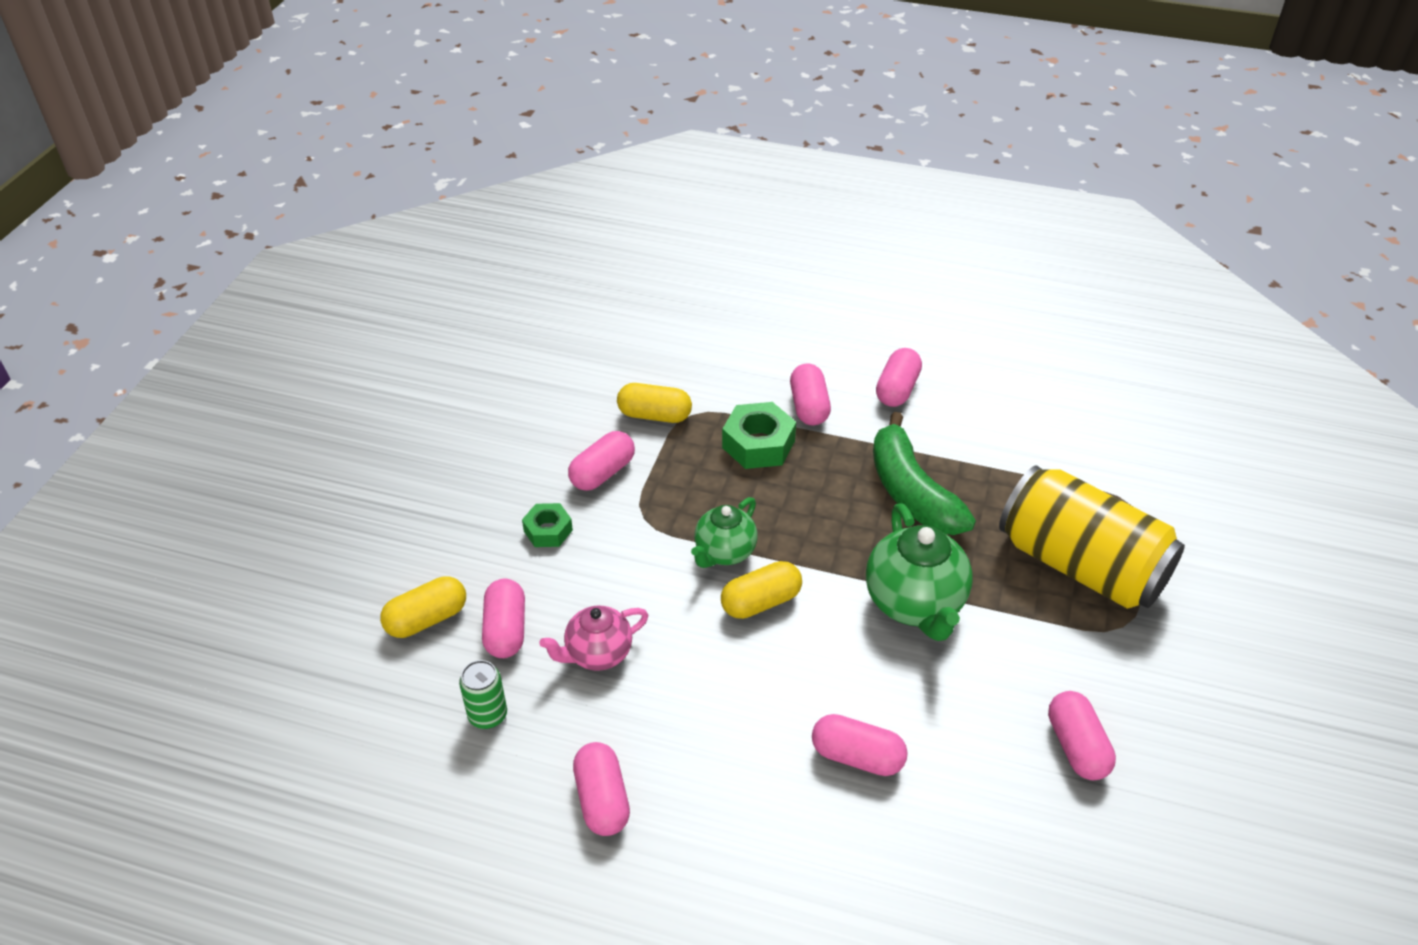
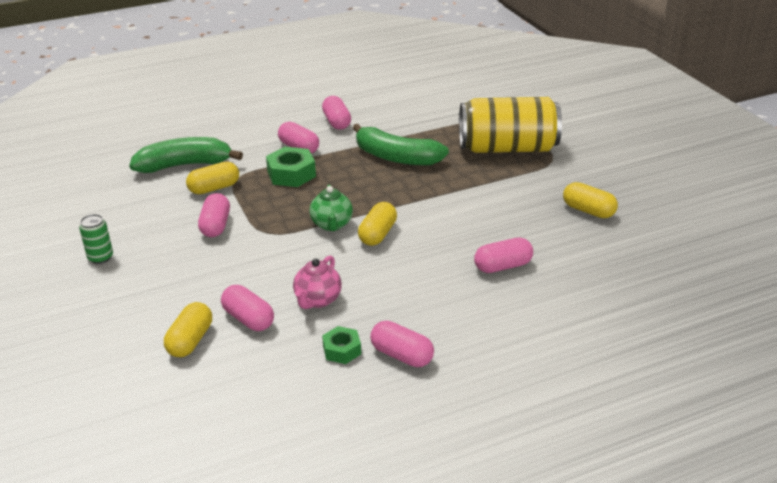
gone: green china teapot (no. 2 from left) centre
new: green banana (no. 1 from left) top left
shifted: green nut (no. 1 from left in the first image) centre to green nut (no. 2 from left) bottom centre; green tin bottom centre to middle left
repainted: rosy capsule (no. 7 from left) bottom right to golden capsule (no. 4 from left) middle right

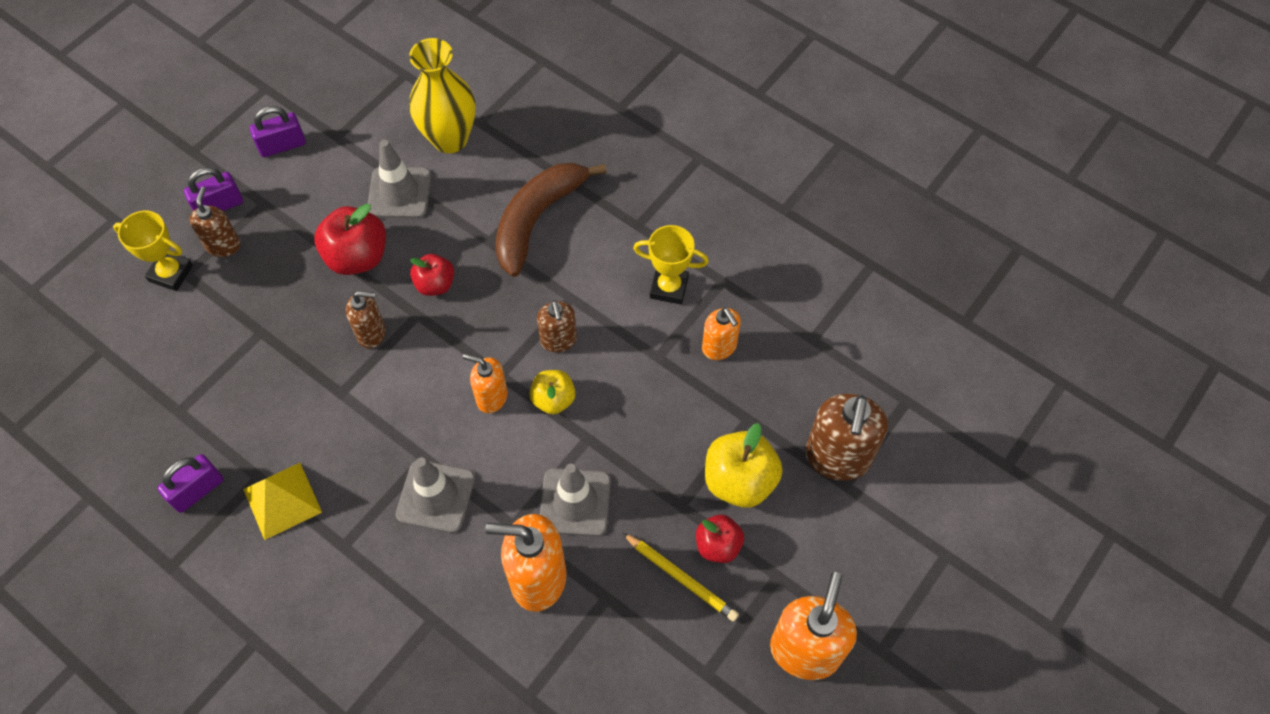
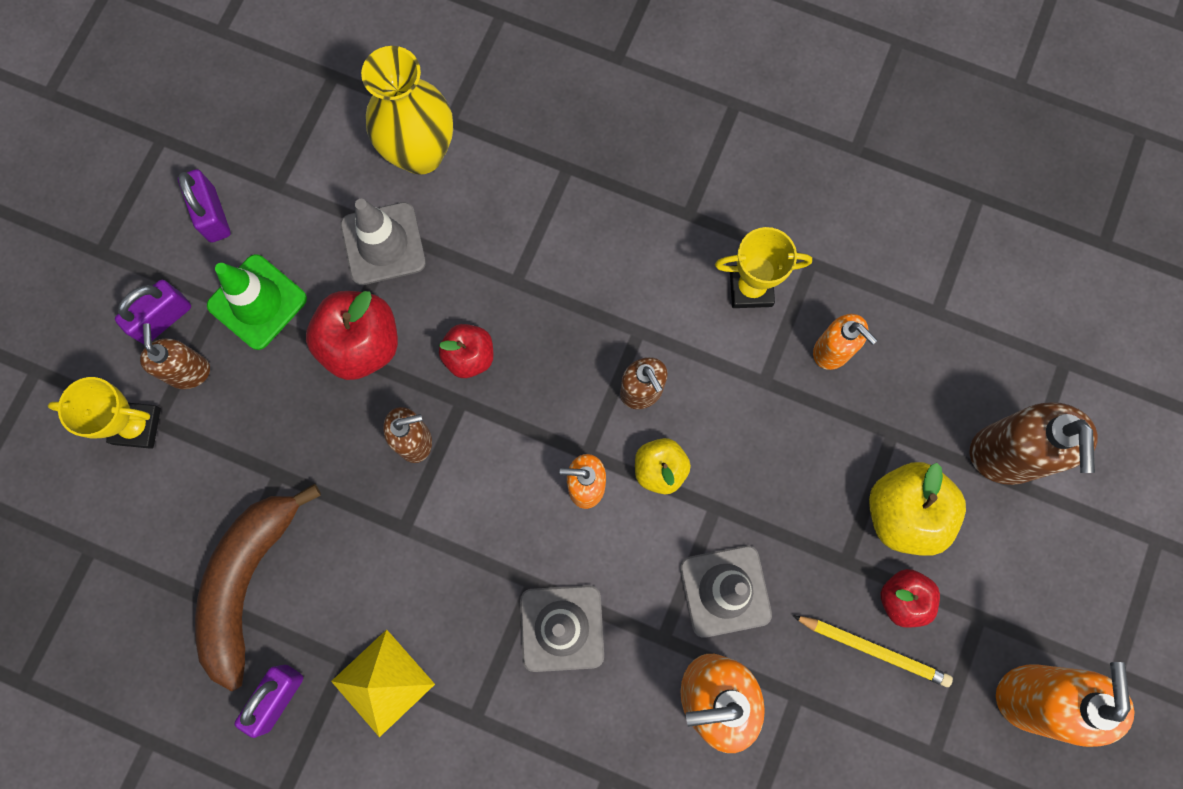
new: green traffic cone middle left
shifted: dark brown banana top centre to bottom left
rotated: purple lock (no. 3 from left in the first image) top left = top left 75 degrees counterclockwise

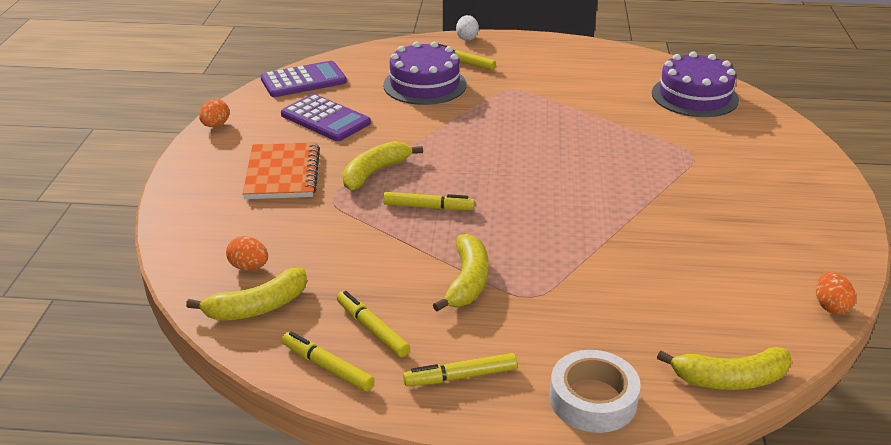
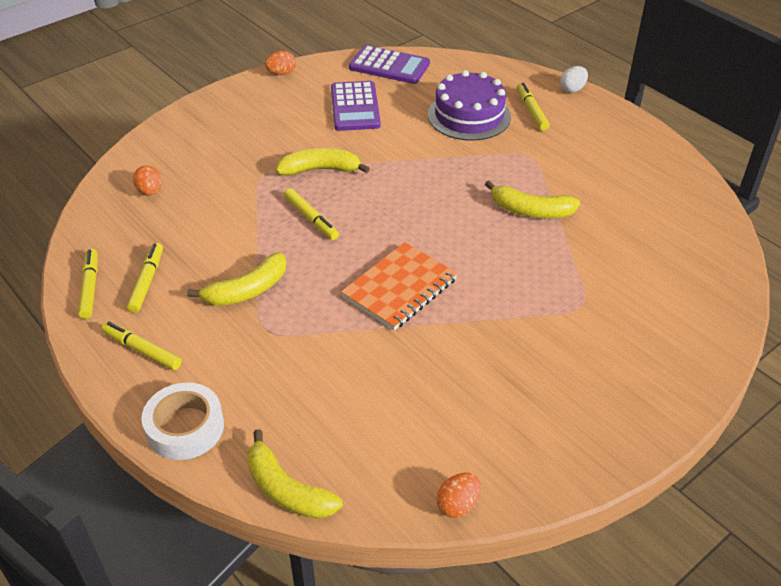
gone: purple gateau (no. 2 from left) top right
shifted: bright orange notebook middle left to centre; golden banana (no. 1 from left in the first image) middle left to golden banana (no. 4 from left) middle right

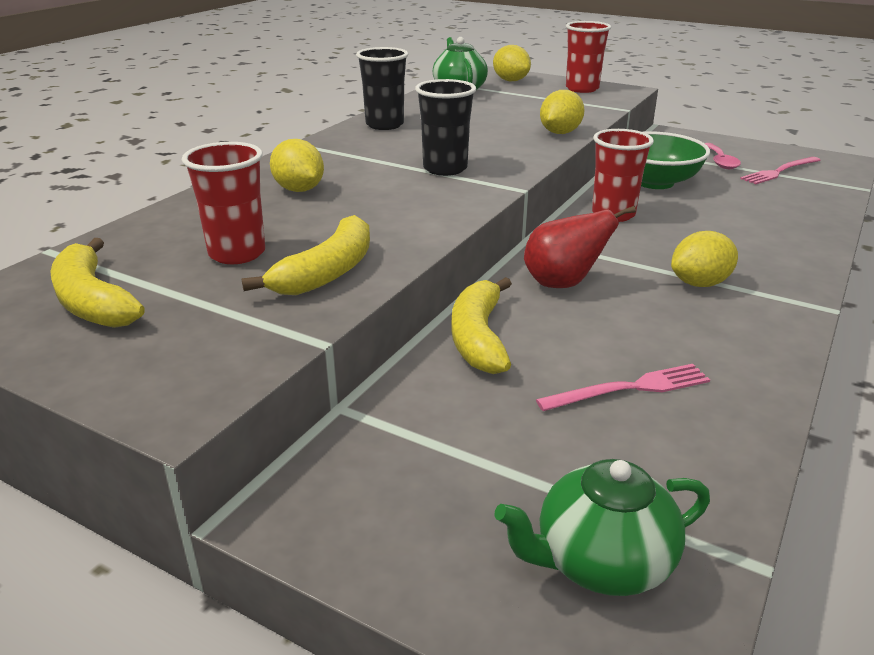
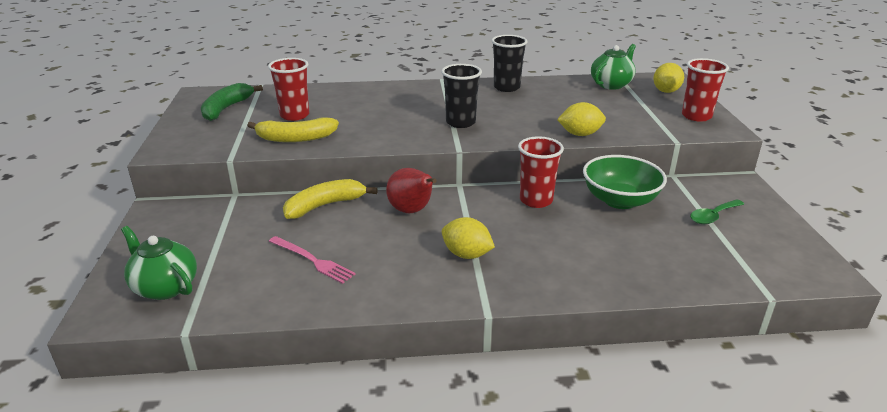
gone: golden lemon (no. 1 from left) top centre; rosy fork (no. 2 from left) top right
repainted: rosy teaspoon top right to green teaspoon middle right; golden banana (no. 1 from left) middle left to green banana top left

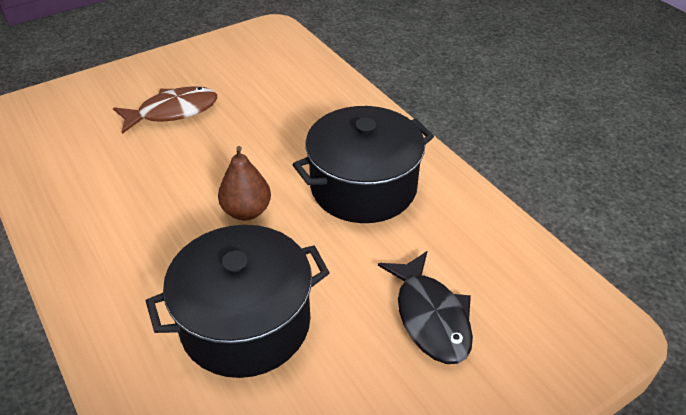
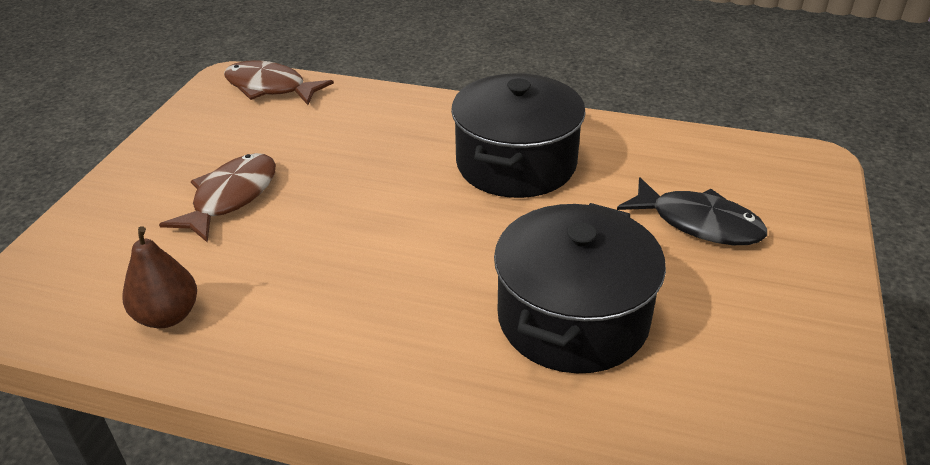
new: dark brown toy fish (no. 2 from left) top left
shifted: dark brown toy pear centre to middle left

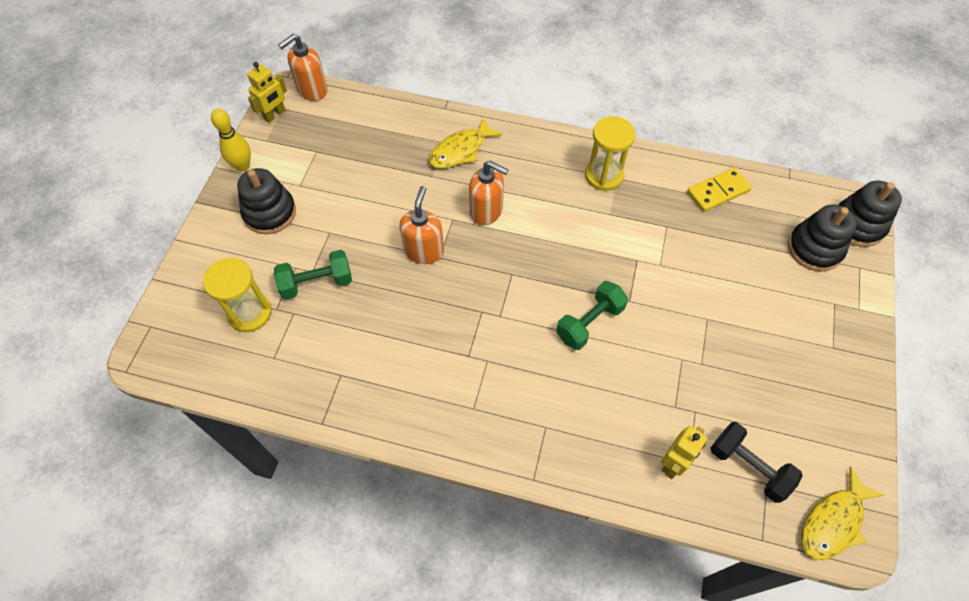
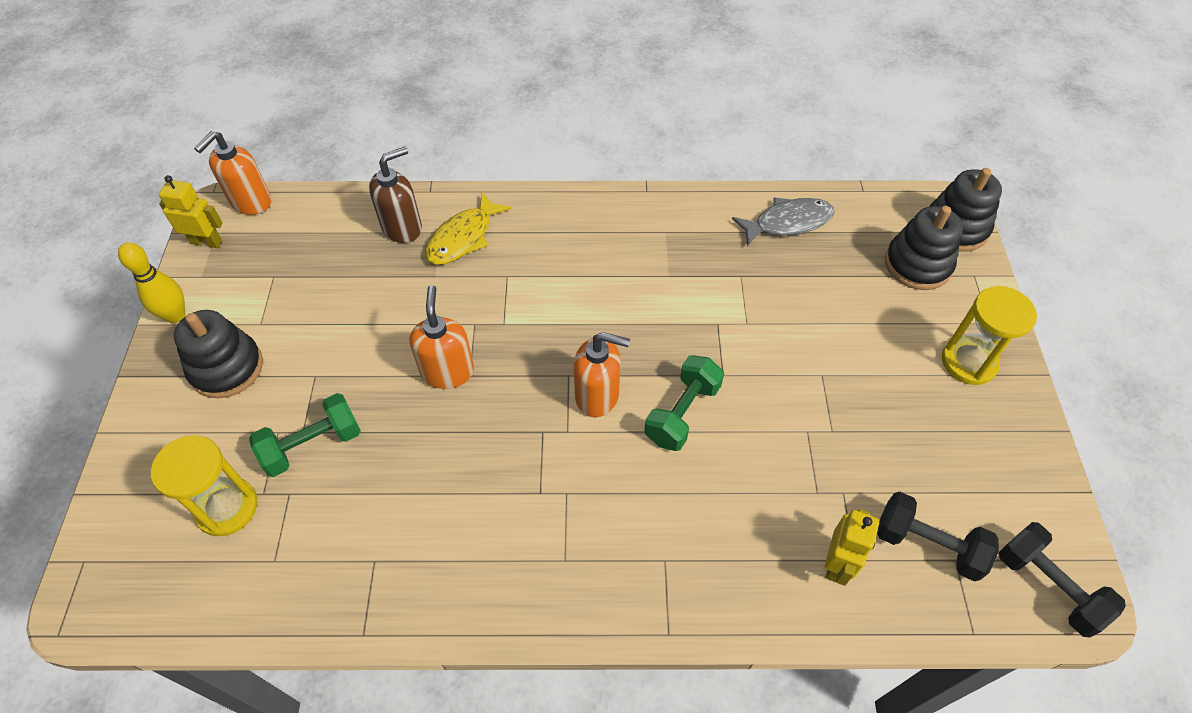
new: dark brown soap pump top left
shifted: golden sandglass (no. 2 from left) top centre to middle right; bright orange soap pump (no. 3 from left) top centre to centre
swapped: golden domino top right to gray toy fish top centre; golden toy fish (no. 2 from left) bottom right to jet-black hand weight (no. 2 from left) bottom right
rotated: golden robot figure (no. 1 from left) top left = top left 105 degrees counterclockwise

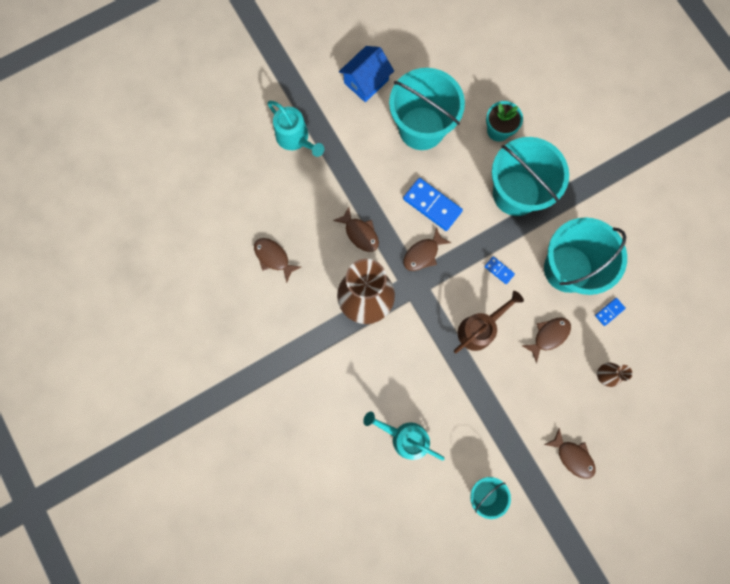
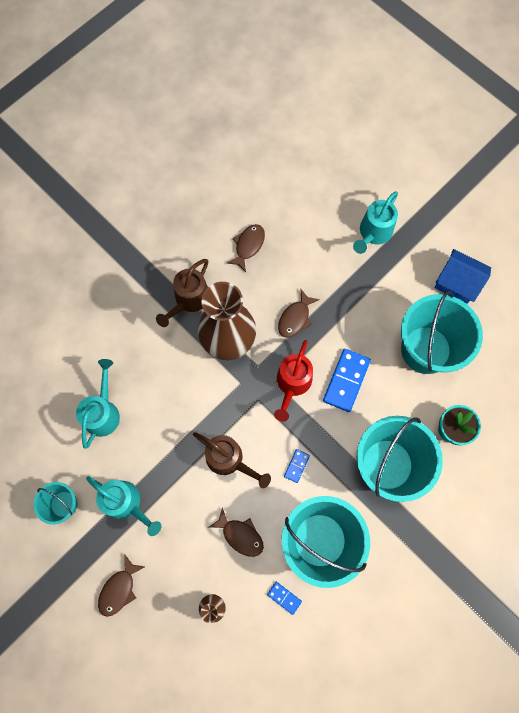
new: dark brown sprinkling can (no. 1 from left) centre; teal sprinkling can (no. 2 from left) bottom left
swapped: dark brown toy fish (no. 3 from left) centre to red sprinkling can centre

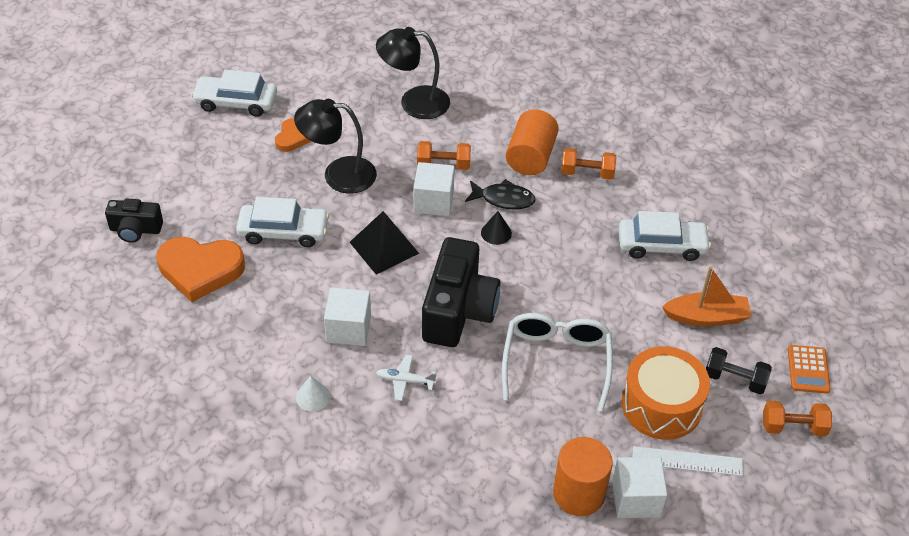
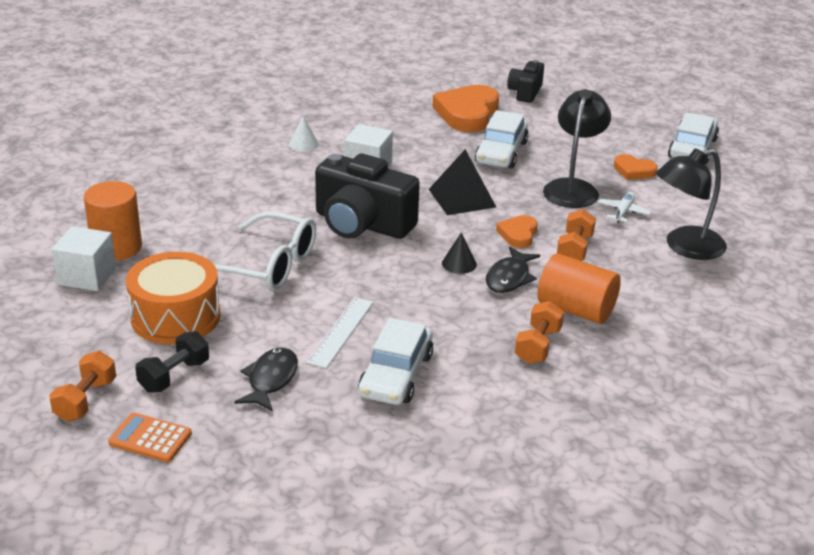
shifted: white plane bottom centre to middle right; white measuring stick bottom right to centre
swapped: white solid cube (no. 2 from left) centre to bright orange heart shape (no. 2 from left) centre; bright orange sailboat middle right to jet-black toy fish (no. 1 from left) bottom left
rotated: jet-black reading lamp (no. 2 from left) top centre = middle right 135 degrees counterclockwise

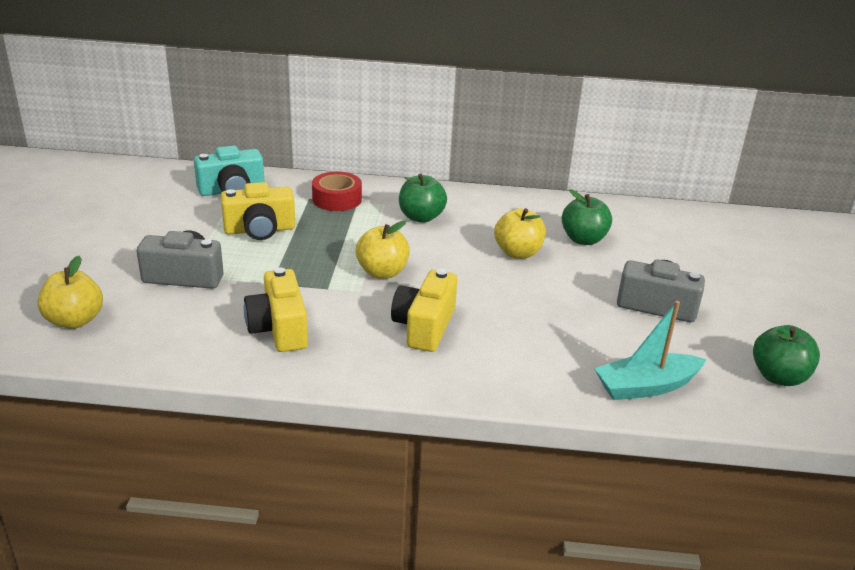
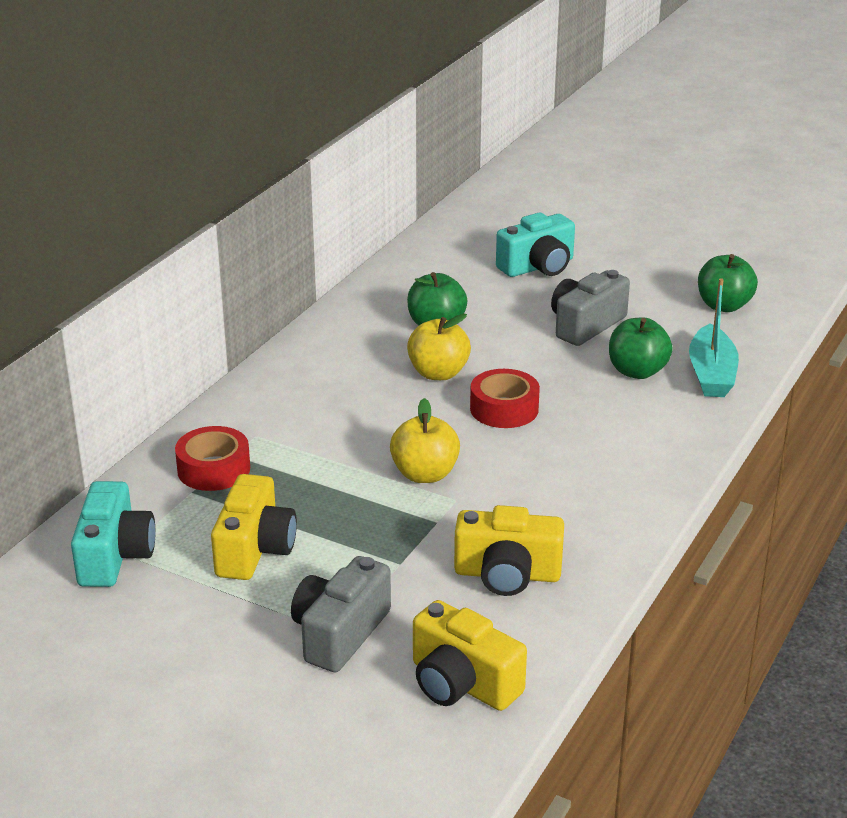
gone: golden apple (no. 1 from left) middle left
new: teal compact camera (no. 2 from left) top centre; red sticky tape (no. 2 from left) centre
shifted: green apple (no. 1 from left in the first image) centre to green apple (no. 2 from left) middle right; golden compact camera (no. 3 from left in the first image) centre to golden compact camera (no. 2 from left) bottom centre

